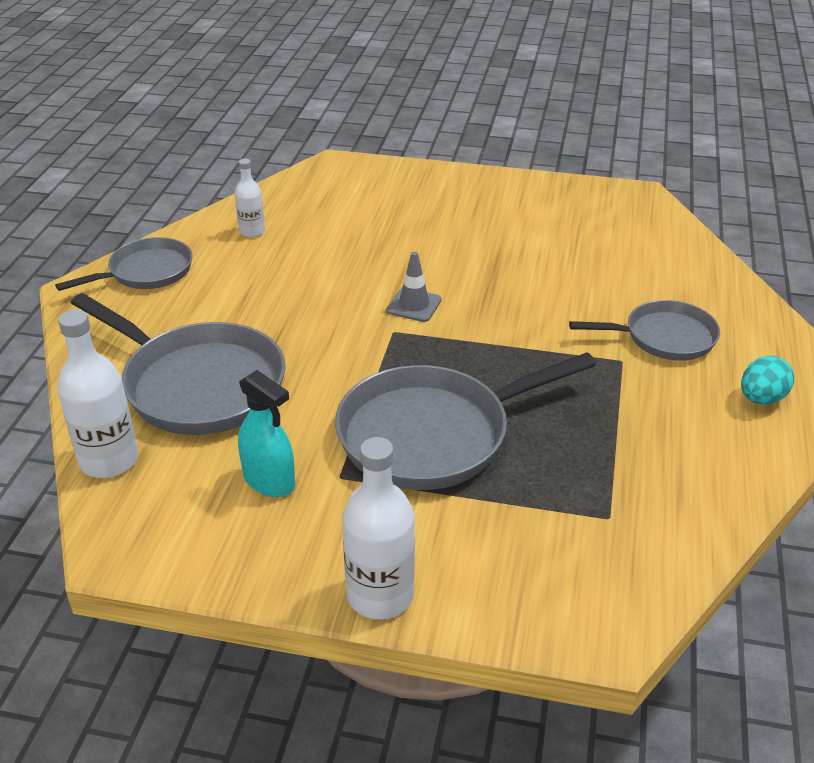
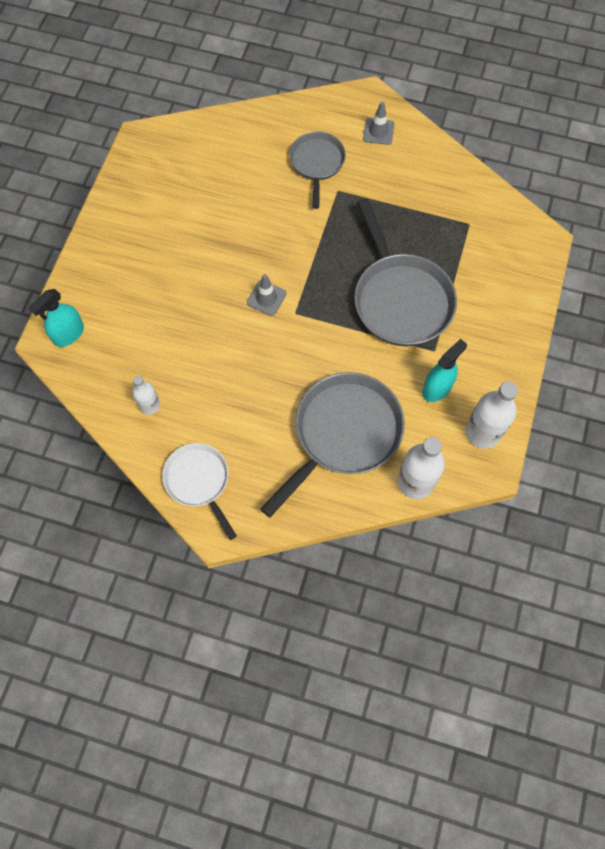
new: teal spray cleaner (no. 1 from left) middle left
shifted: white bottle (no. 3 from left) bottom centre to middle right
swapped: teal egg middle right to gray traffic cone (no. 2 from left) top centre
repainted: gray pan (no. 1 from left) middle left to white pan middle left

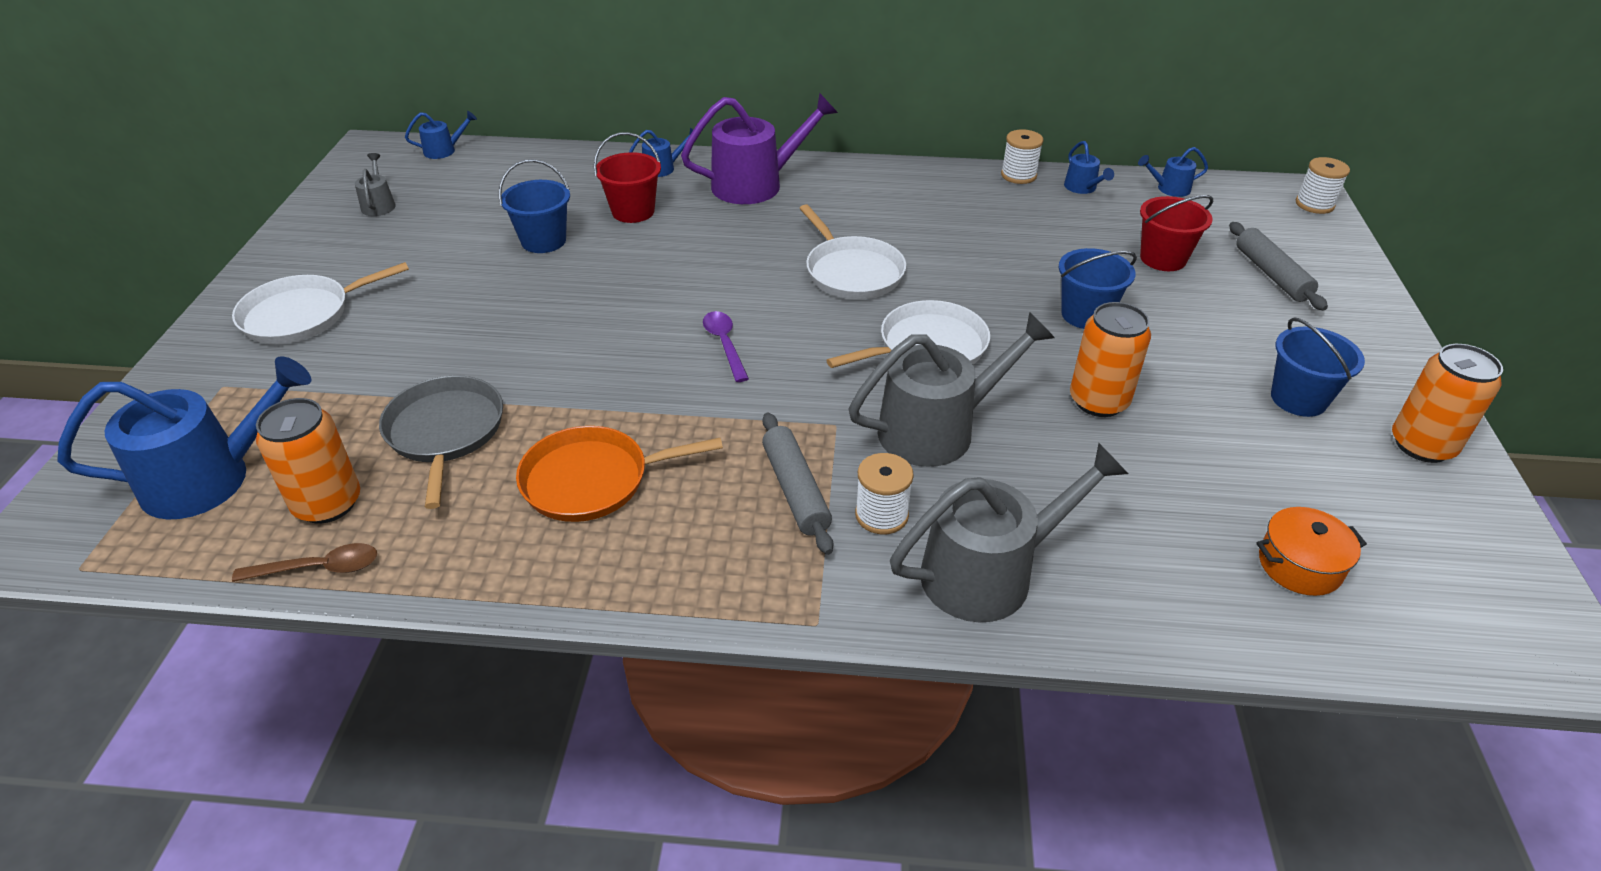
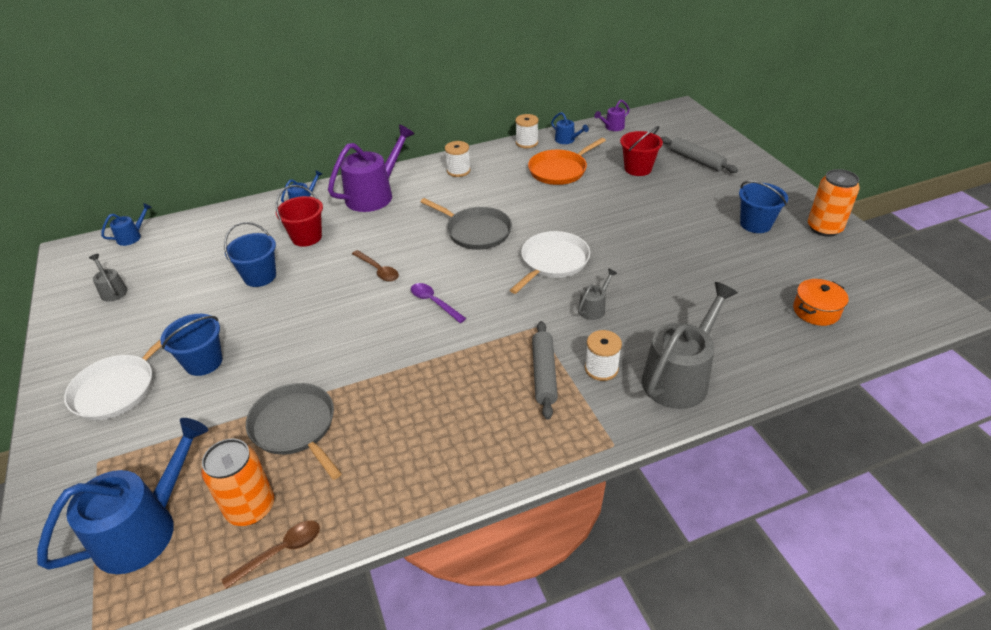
gone: bright orange tin (no. 2 from left) middle right
new: dark brown teaspoon (no. 2 from left) centre
shifted: white bobbin (no. 3 from left in the first image) top right to white bobbin (no. 1 from left) top centre; cobalt bucket (no. 2 from left in the first image) top right to cobalt bucket (no. 1 from left) middle left; bright orange pan centre to top centre
repainted: cobalt sprinkling can (no. 5 from left) top right to purple sprinkling can (no. 2 from left) top centre; white pan (no. 2 from left) top centre to gray pan (no. 2 from left) centre
rotated: gray dough roller (no. 1 from left) centre = centre 45 degrees clockwise
scaled: gray sprinkling can (no. 2 from left) centre = centre x0.46

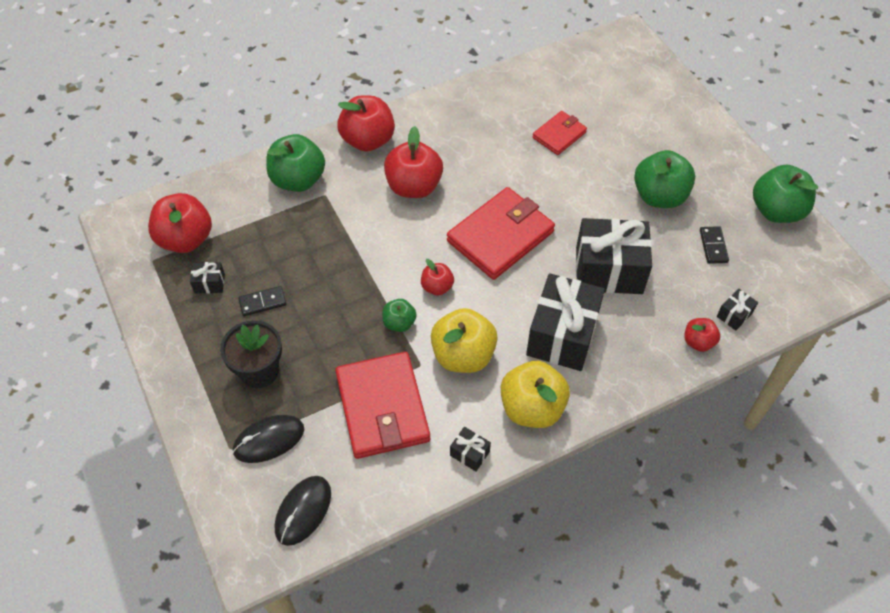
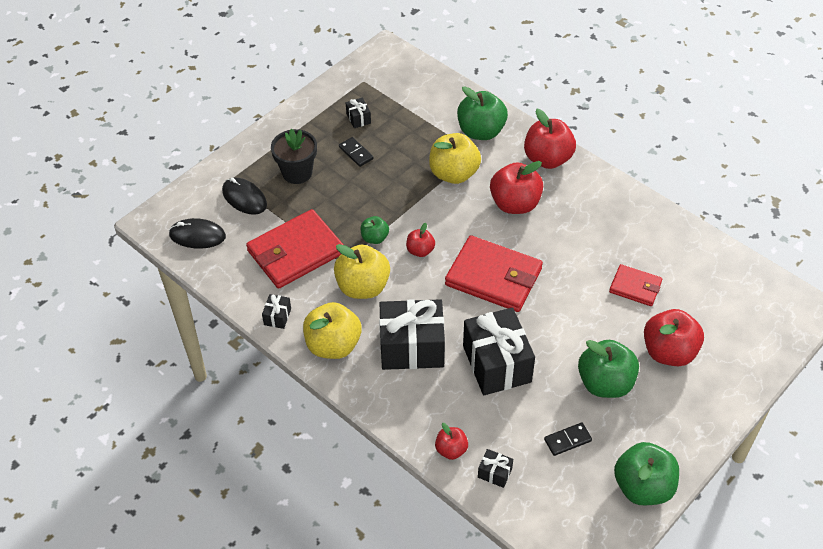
new: golden apple (no. 3 from left) top centre
shifted: red apple (no. 1 from left in the first image) middle left to red apple (no. 5 from left) middle right

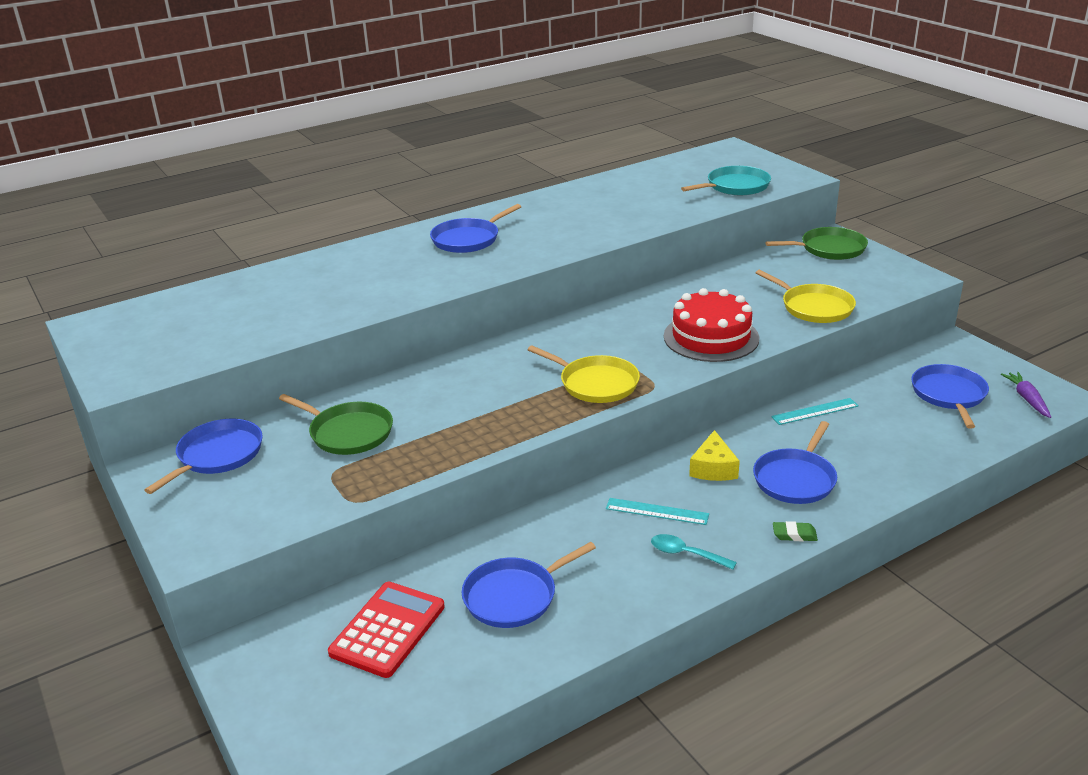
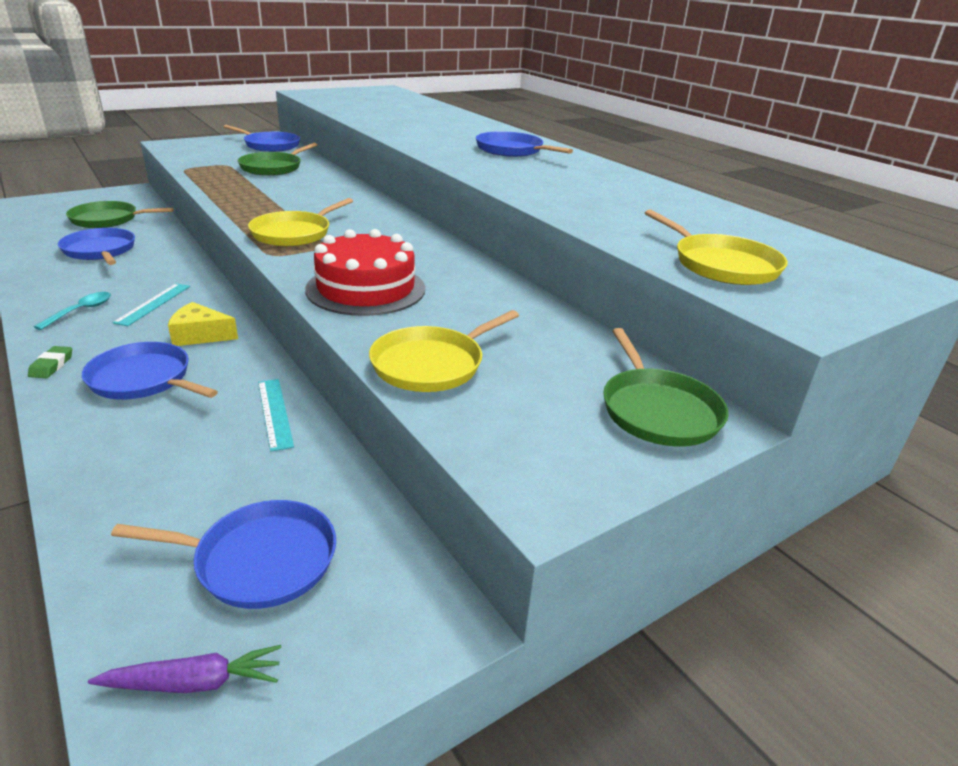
swapped: red calculator bottom centre to green pan (no. 1 from left) top left
repainted: teal pan top right to golden pan (no. 3 from left) top right

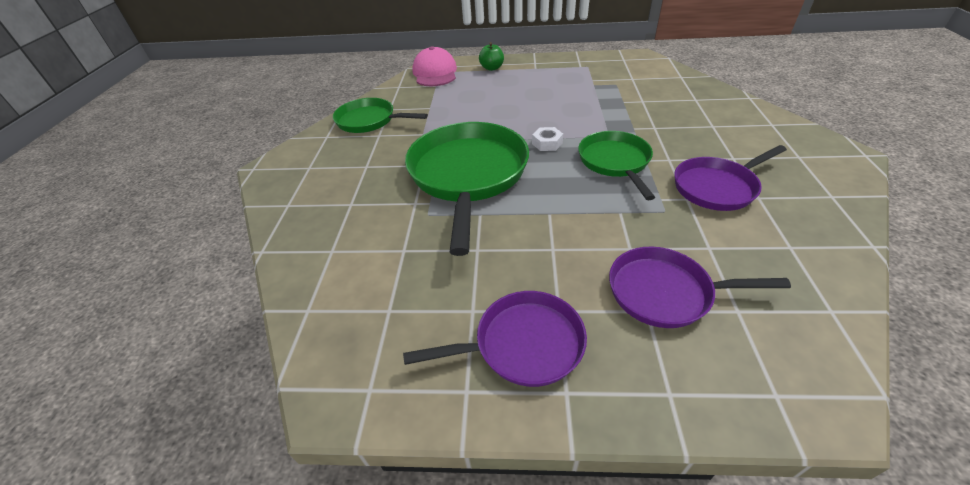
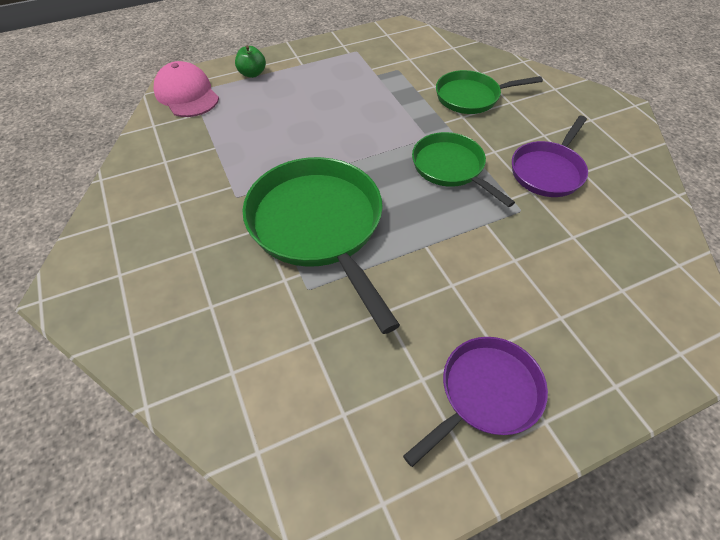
gone: white nut top centre; purple pan (no. 2 from left) middle right
shifted: green pan (no. 1 from left in the first image) top centre to green pan (no. 3 from left) top right

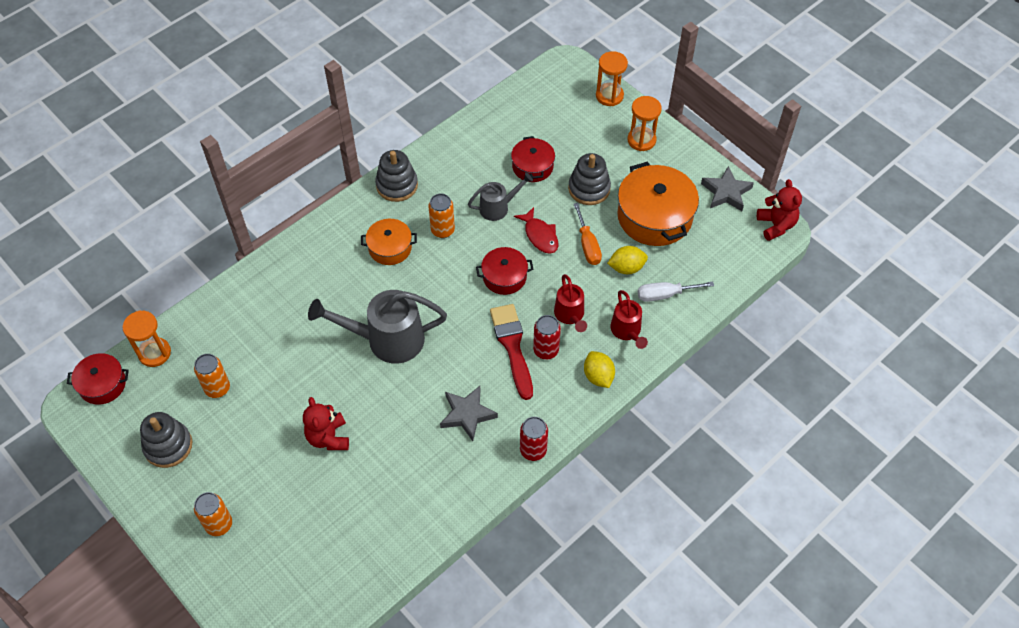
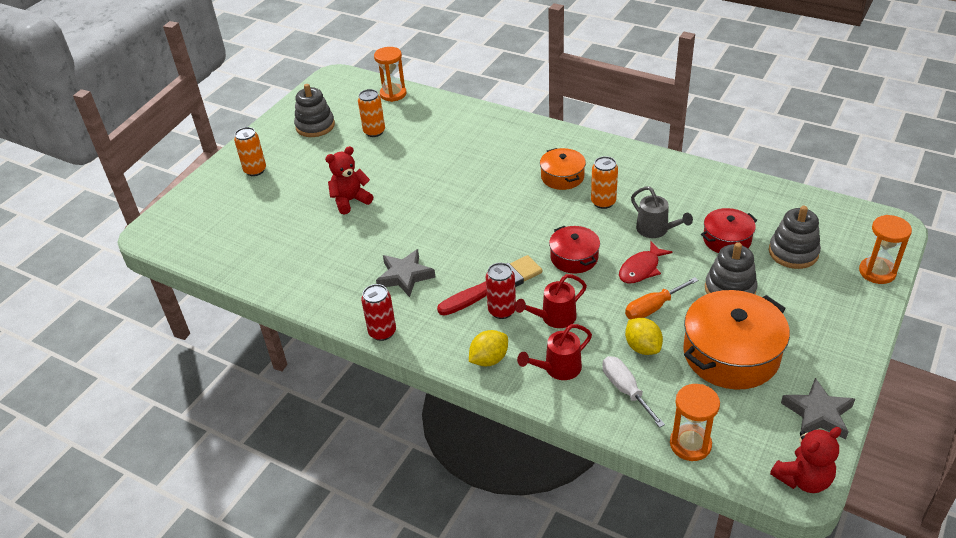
gone: gray sprinkling can (no. 1 from left) centre; red stockpot (no. 1 from left) middle left
shifted: bright orange sandglass (no. 3 from left in the first image) top centre to bright orange sandglass (no. 2 from left) bottom right; gray ring stacker (no. 2 from left in the first image) top centre to gray ring stacker (no. 3 from left) middle right

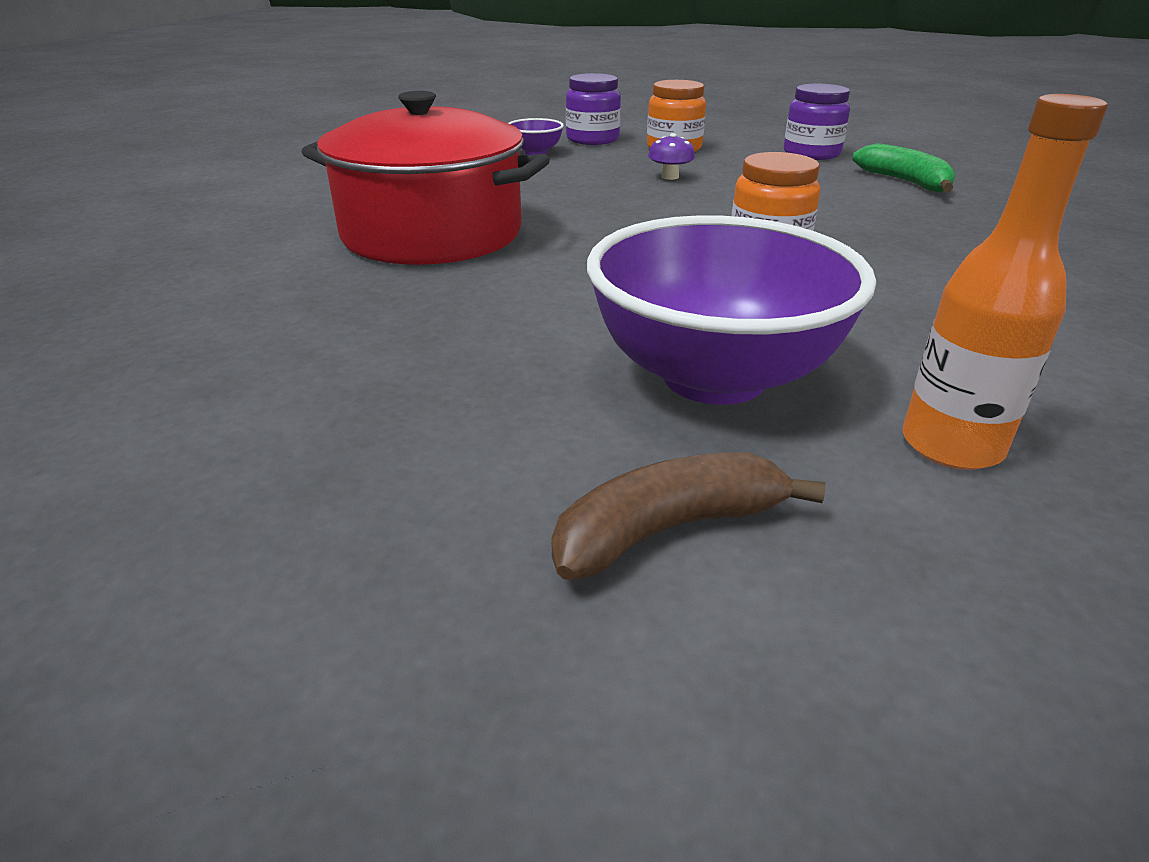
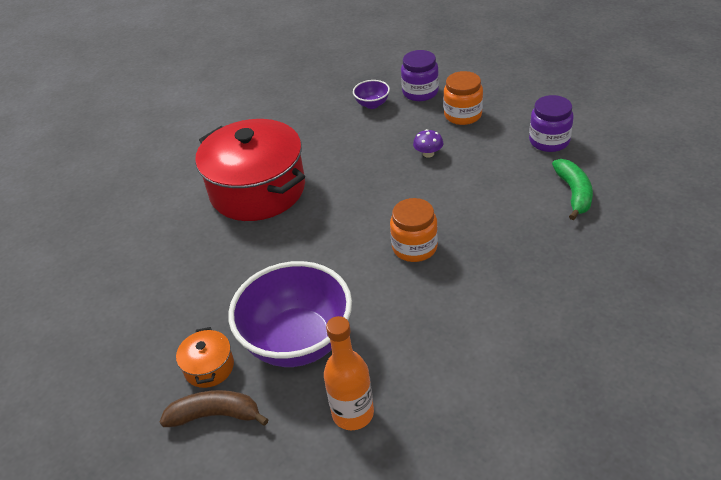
new: bright orange stockpot bottom left

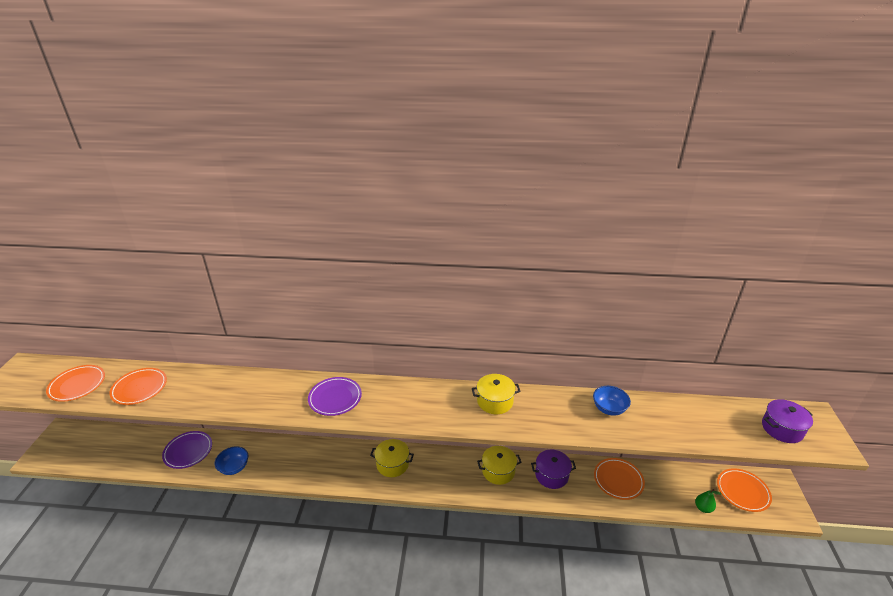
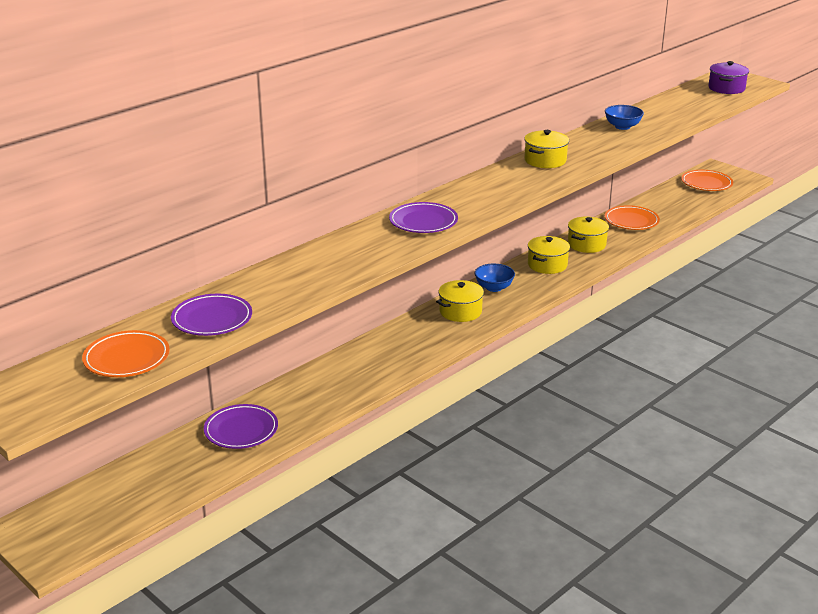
gone: green toy pear bottom right
shifted: cobalt deep dish (no. 1 from left) bottom left to centre
repainted: bright orange dinner plate (no. 2 from left) middle left to purple dinner plate (no. 1 from left) middle left; purple stockpot (no. 1 from left) bottom centre to golden stockpot (no. 4 from left) middle right

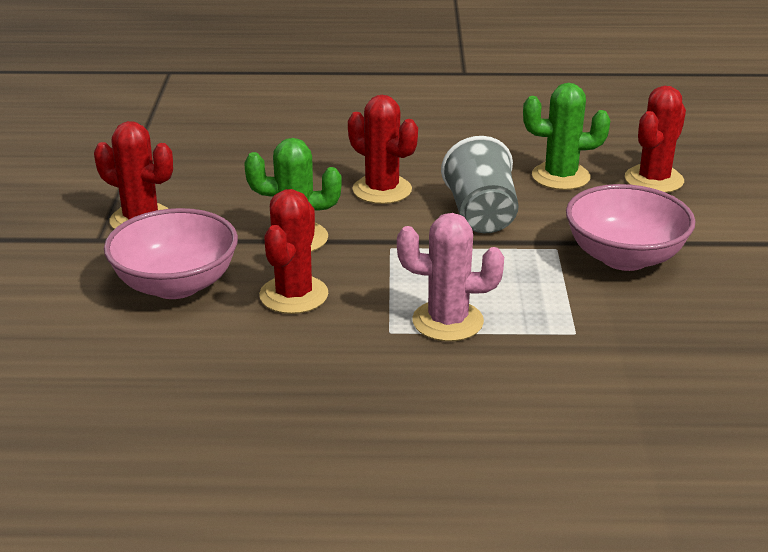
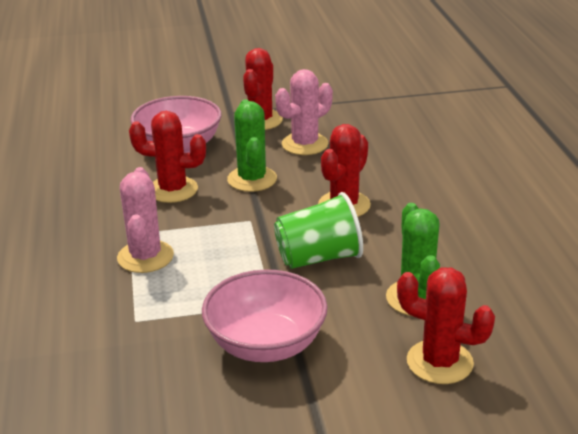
new: rosy saguaro cactus (no. 2 from left) top centre
repainted: gray cup centre to green cup centre

